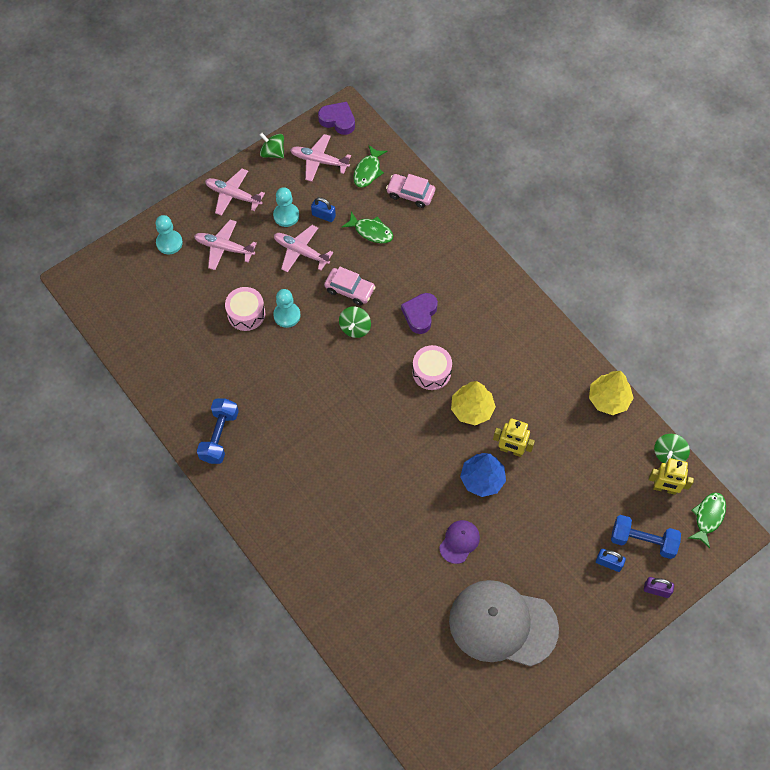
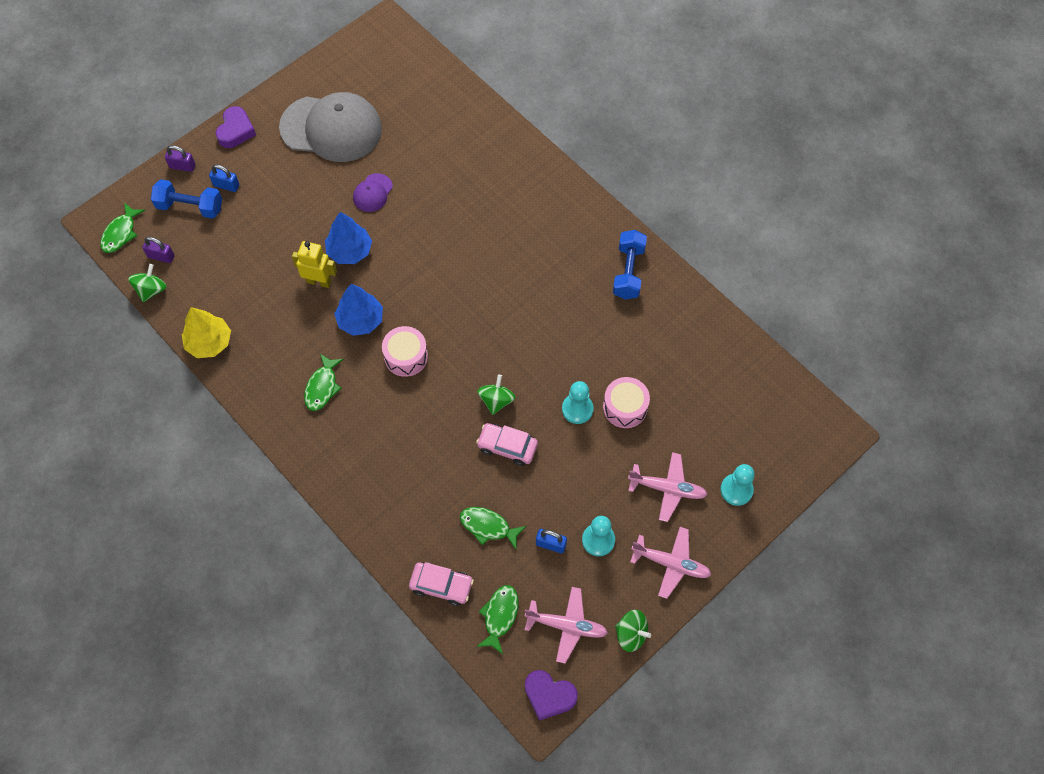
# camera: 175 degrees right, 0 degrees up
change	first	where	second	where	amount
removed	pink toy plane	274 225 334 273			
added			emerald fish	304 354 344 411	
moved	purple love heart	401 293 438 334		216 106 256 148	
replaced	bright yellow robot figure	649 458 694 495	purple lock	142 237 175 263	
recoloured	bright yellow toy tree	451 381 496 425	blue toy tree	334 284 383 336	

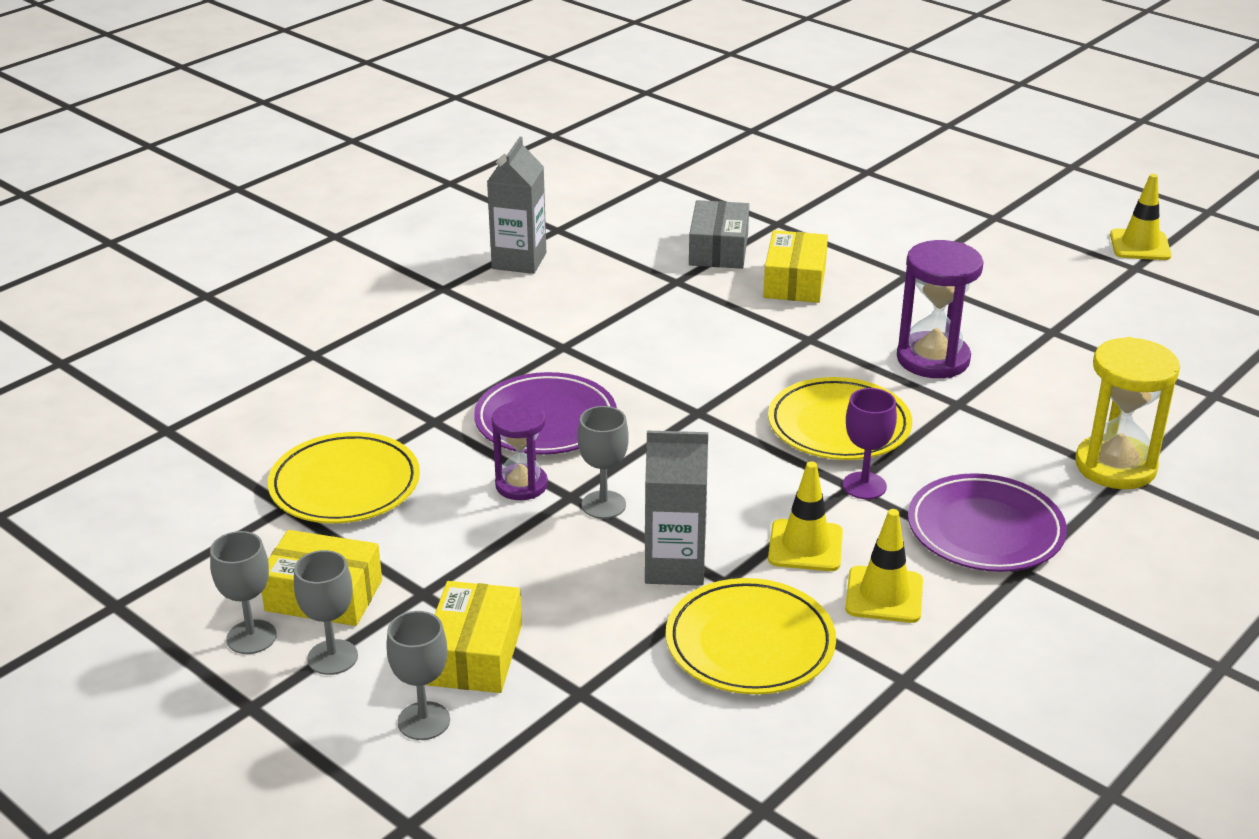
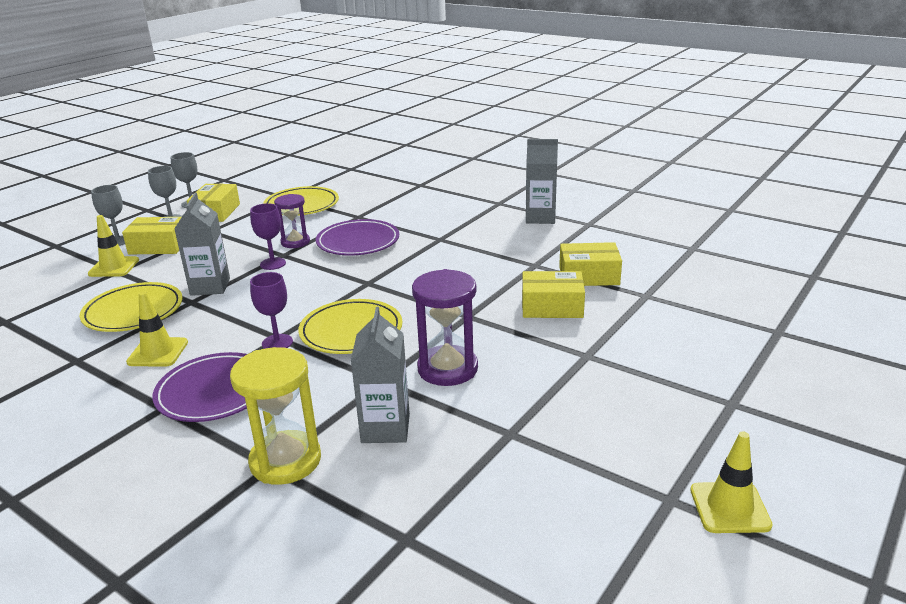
# camera: 85 degrees right, 5 degrees down
change	first	where	second	where	amount
added			grey milk carton	351 307 410 443	
moved	bright yellow traffic cone	768 461 843 571		88 215 139 277	
recoloured	grey wine glass	578 406 629 519	purple wine glass	250 203 286 270	
recoloured	grey package	689 200 749 269	bright yellow package	559 242 622 286	

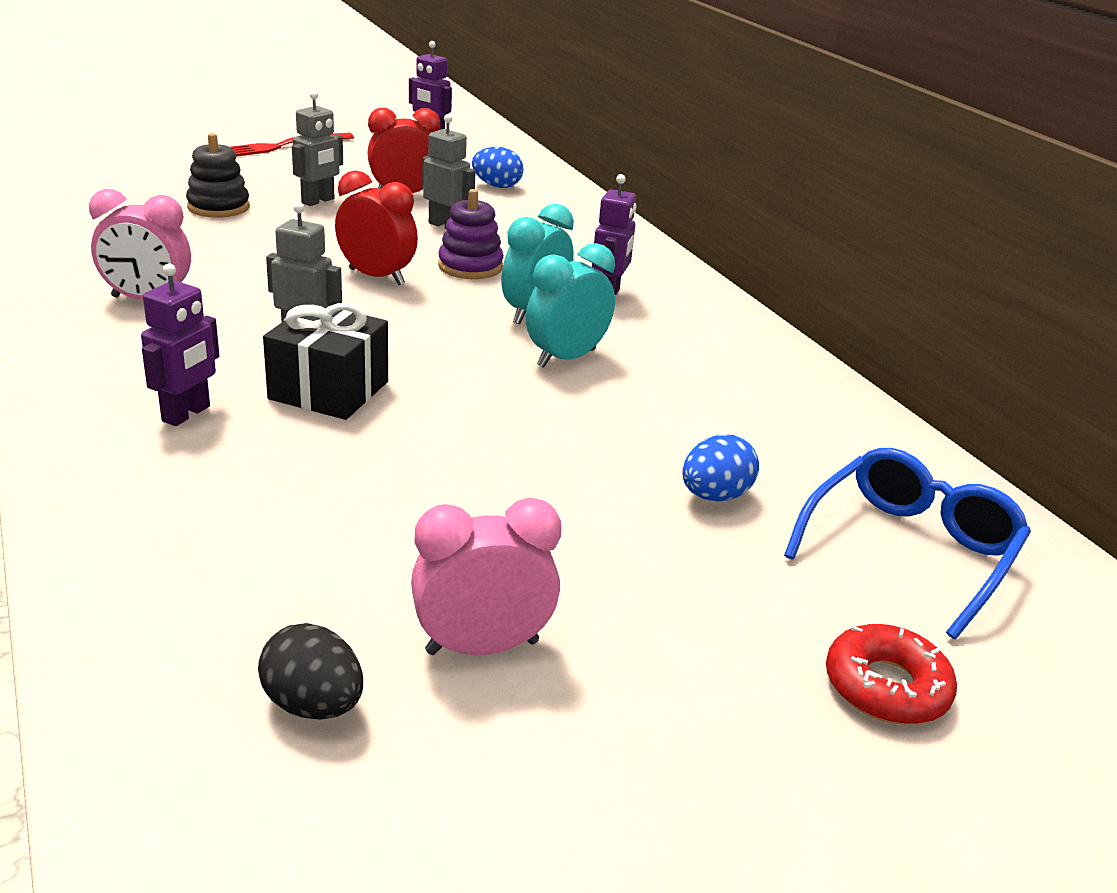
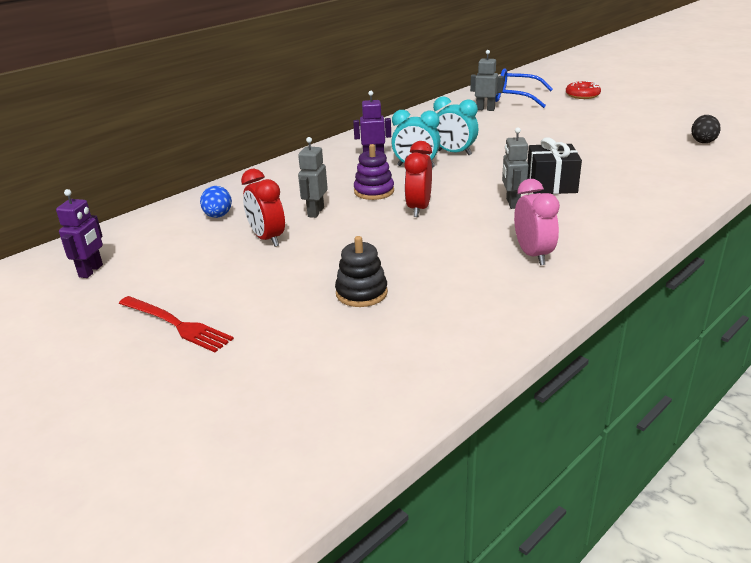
# camera: 105 degrees left, 0 degrees up
change	first	where	second	where	amount
removed	purple robot figure	141 263 219 426			
removed	pink clock	411 498 561 655			
removed	blue egg	682 434 759 501			
moved	grey robot figure	292 91 343 206		470 50 504 111	

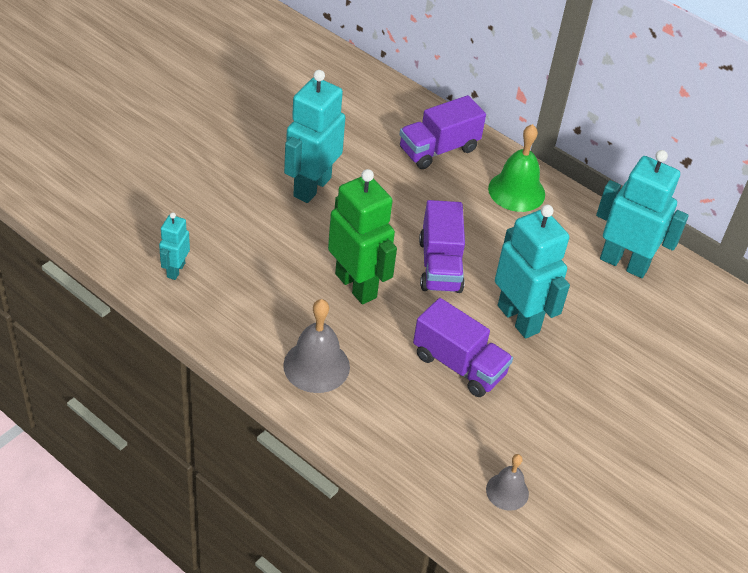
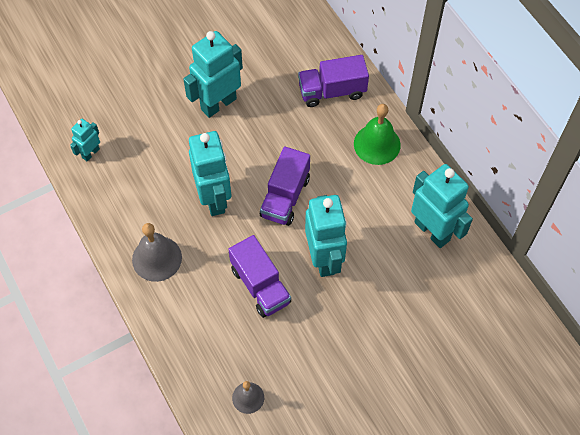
# camera: 25 degrees right, 15 degrees up
change	first	where	second	where	amount
recoloured	emerald robot figure	328 169 397 305	teal robot figure	189 131 231 216	

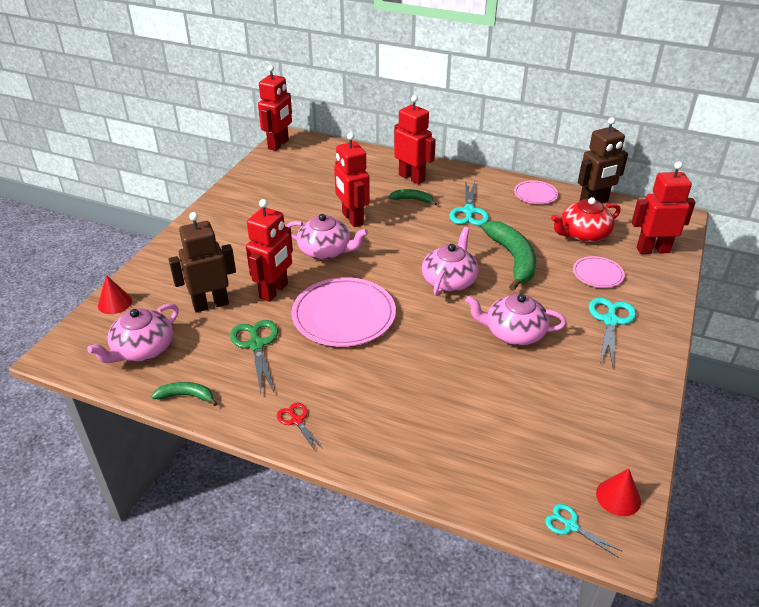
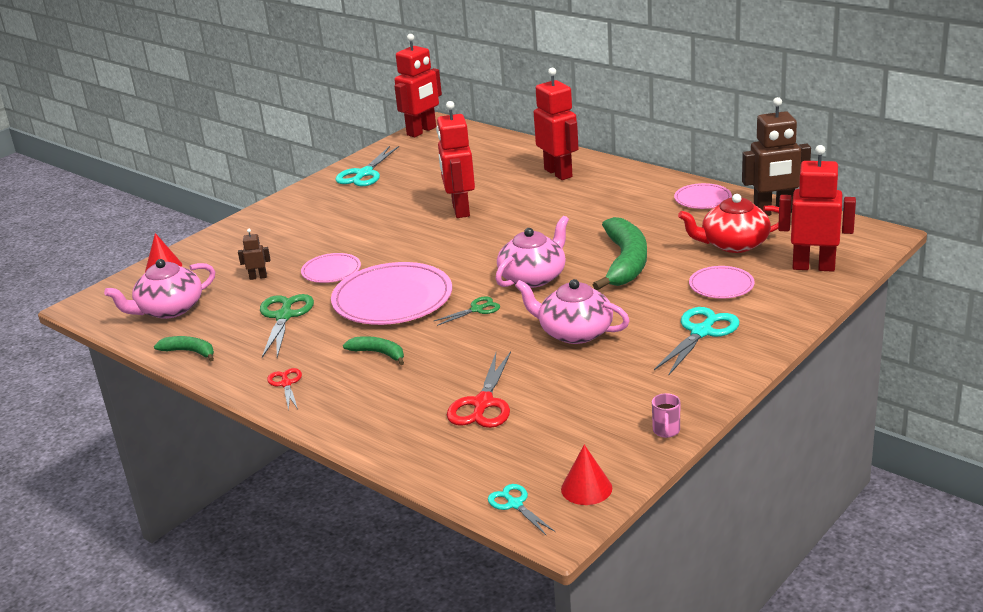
# camera: 20 degrees right, 10 degrees down
change	first	where	second	where	amount
removed	pink china teapot	286 214 368 260			
added			emerald scissors	434 296 500 326	
added			crimson scissors	447 351 511 428	
added			pink mug	652 393 680 438	
moved	emerald banana fruit	389 189 437 205		343 336 404 365	
moved	teal scissors	449 182 489 226		335 146 399 187	
replaced	crimson robot figure	246 199 293 302	pink plate	301 253 361 283	
resized	brown robot figure	169 212 236 313		238 229 271 280	x0.44

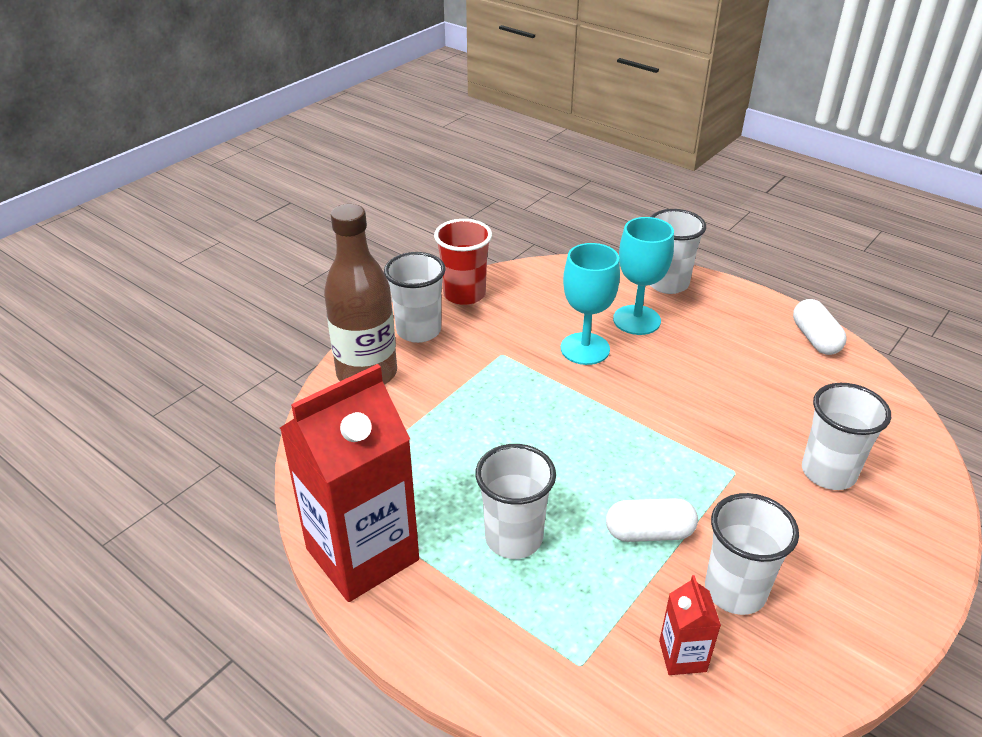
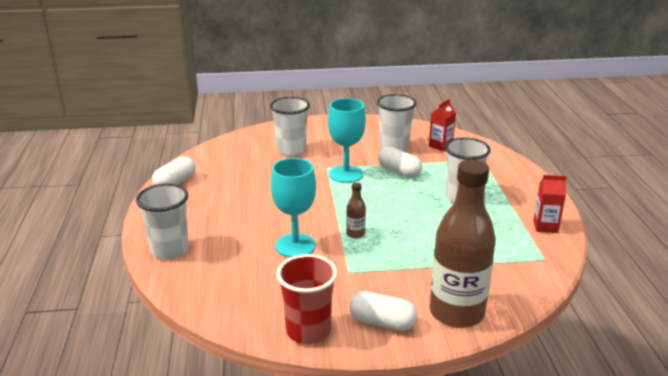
# camera: 135 degrees left, 10 degrees down
change	first	where	second	where	amount
added			brown drink bottle	346 183 366 239	
moved	teal wine glass	613 217 674 335		328 98 366 183	
replaced	snow-white tumbler	384 252 446 343	snow-white pill	349 291 418 331	
resized	crimson milk carton	280 364 419 602		534 175 567 233	x0.43

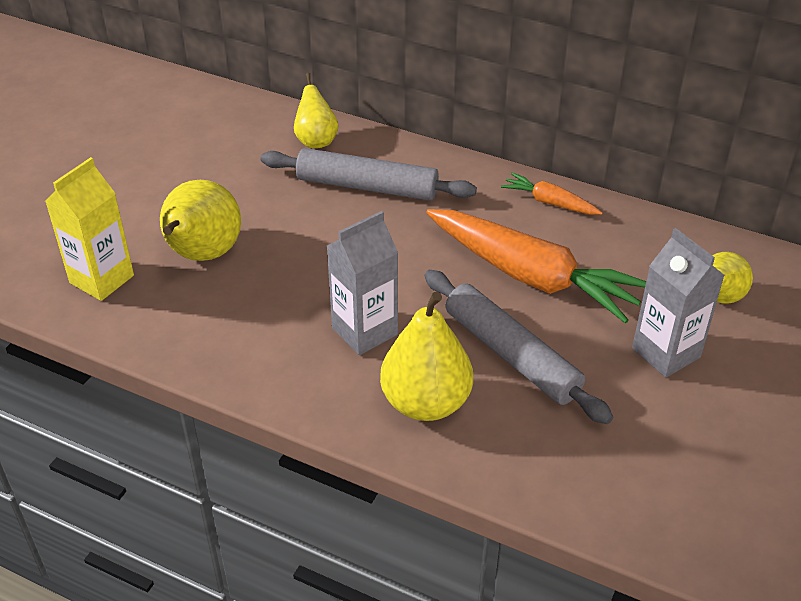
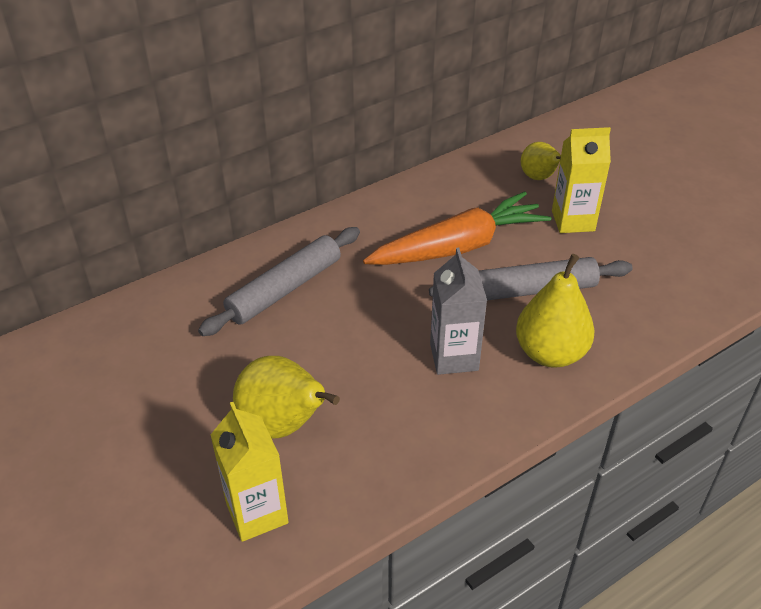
# camera: 60 degrees left, 0 degrees up
change	first	where	second	where	amount
removed	bright yellow pear	294 73 338 148			
removed	orange-coloured root vegetable	501 172 602 215			
recoloured	grey milk carton	632 228 725 377	bright yellow milk carton	552 127 611 233	

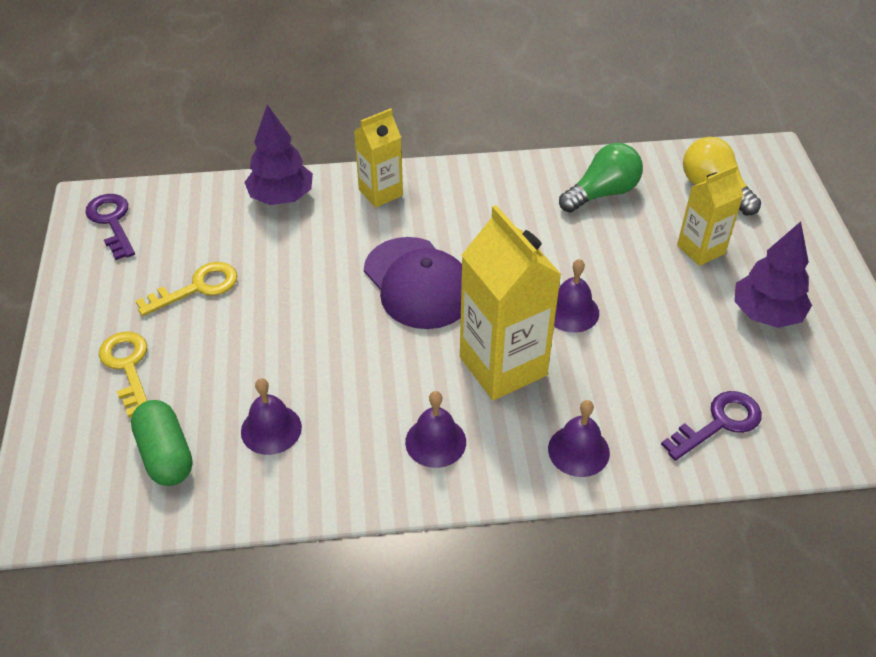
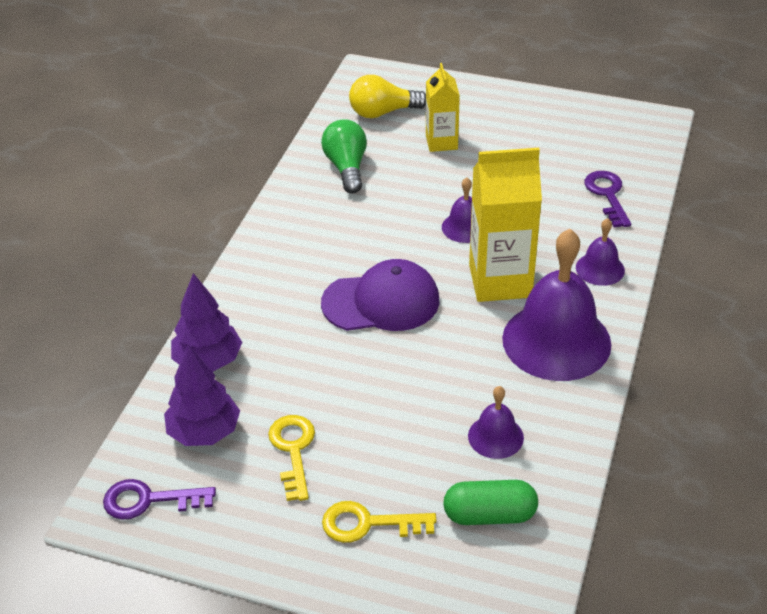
# camera: 65 degrees left, 5 degrees down
change	first	where	second	where	amount
removed	bright yellow milk carton	354 108 403 208			
moved	purple toy tree	734 222 812 328		164 344 240 446	
resized	purple hand bell	405 391 466 468		502 229 611 381	x2.10

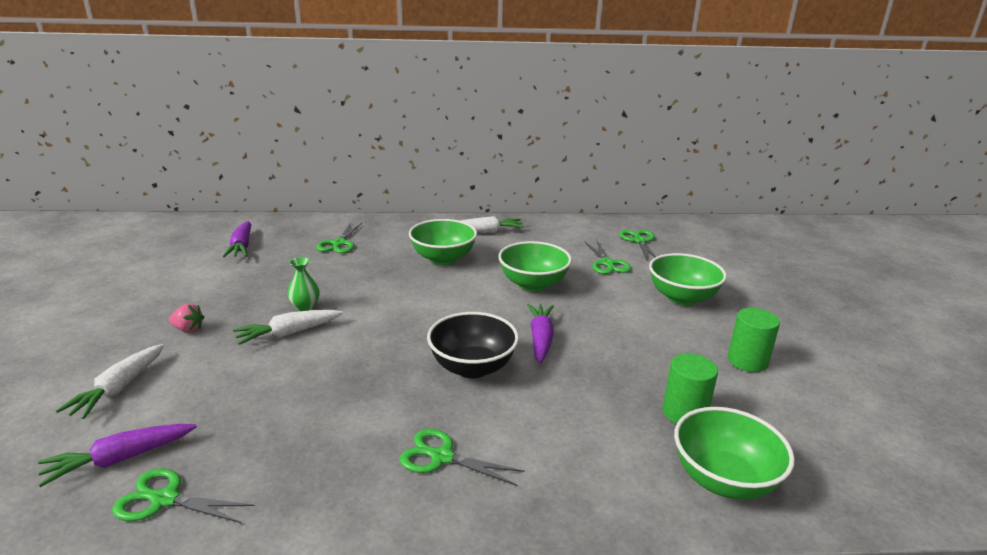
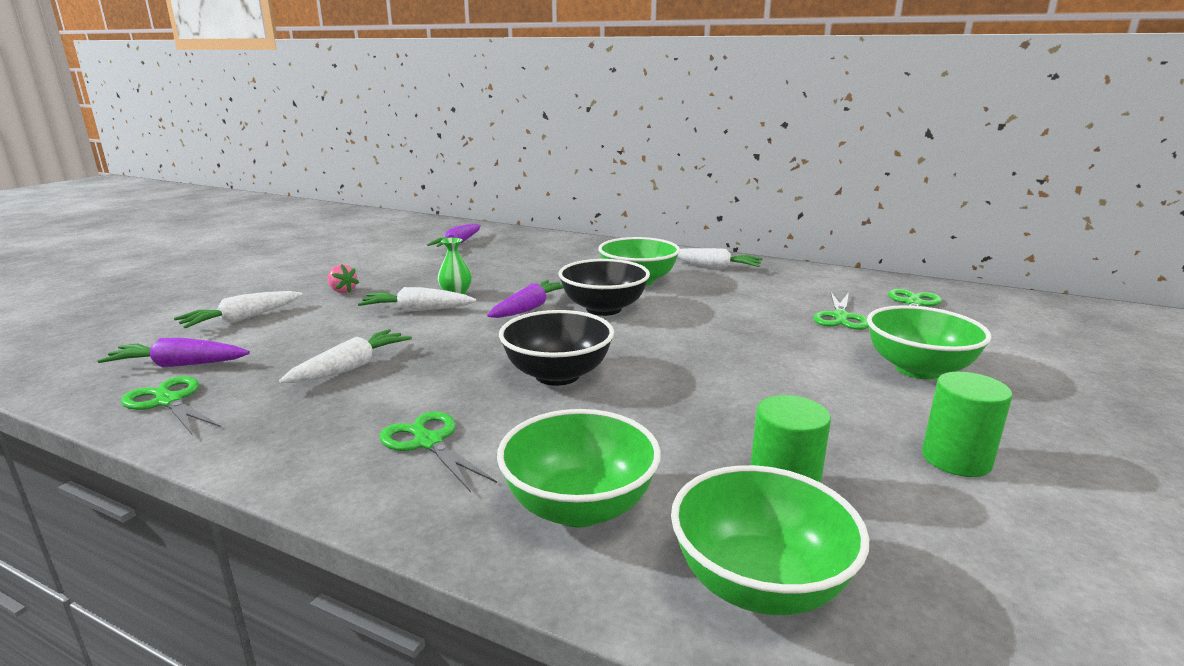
# camera: 30 degrees right, 5 degrees down
change	first	where	second	where	amount
removed	emerald scissors	316 223 362 253			
added			snow-white root vegetable	279 329 412 383	
added			jet-black deep dish	559 259 650 316	
moved	emerald deep dish	498 241 572 292		497 409 661 527	
moved	purple root vegetable	527 304 554 363		487 280 563 318	

